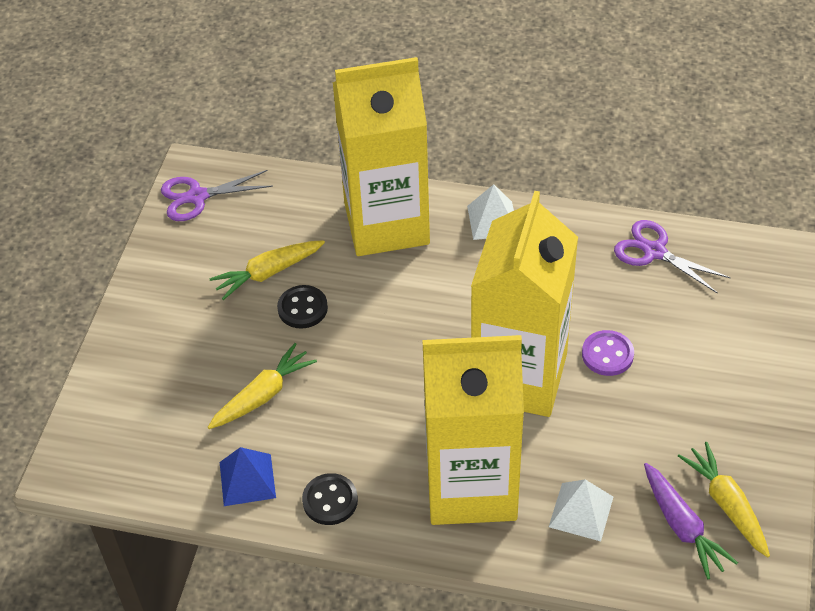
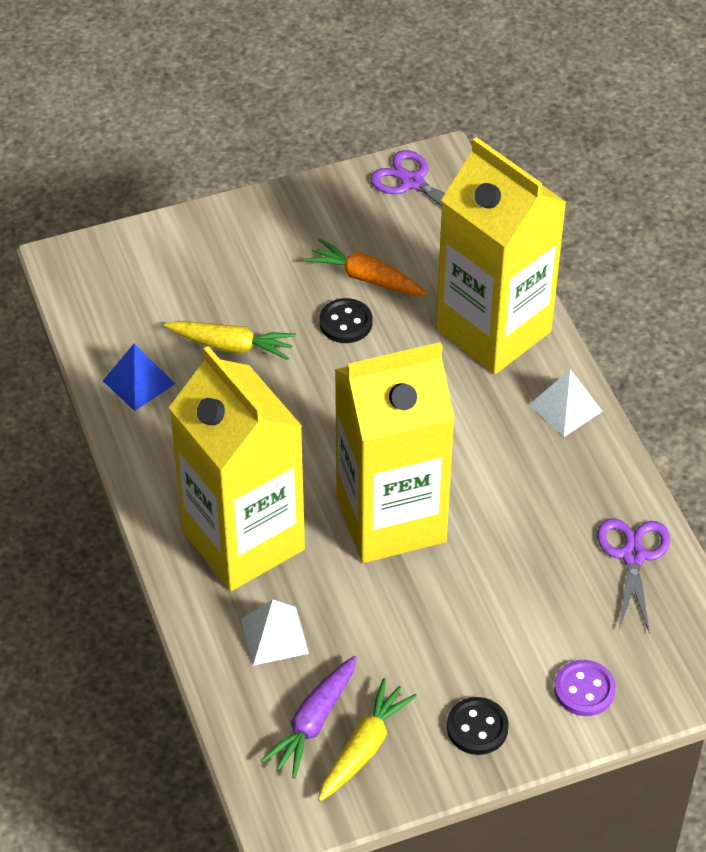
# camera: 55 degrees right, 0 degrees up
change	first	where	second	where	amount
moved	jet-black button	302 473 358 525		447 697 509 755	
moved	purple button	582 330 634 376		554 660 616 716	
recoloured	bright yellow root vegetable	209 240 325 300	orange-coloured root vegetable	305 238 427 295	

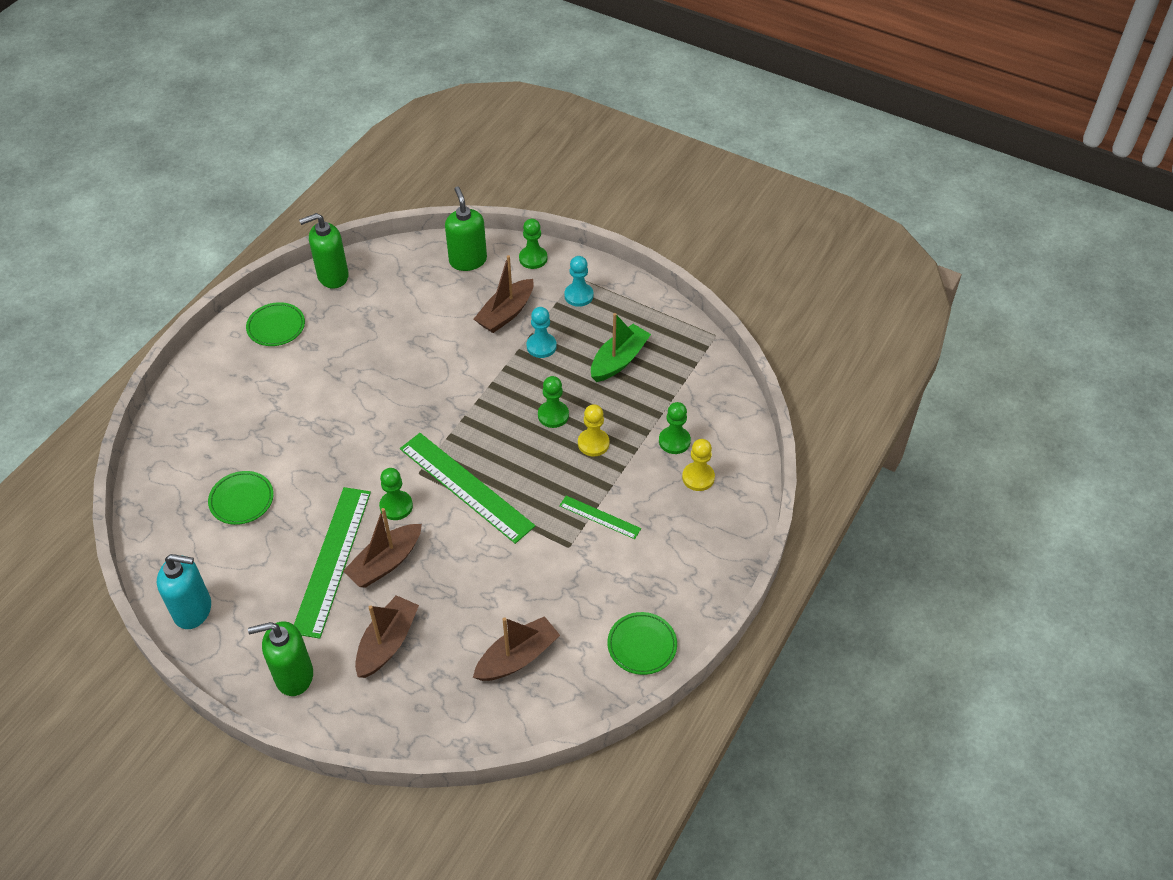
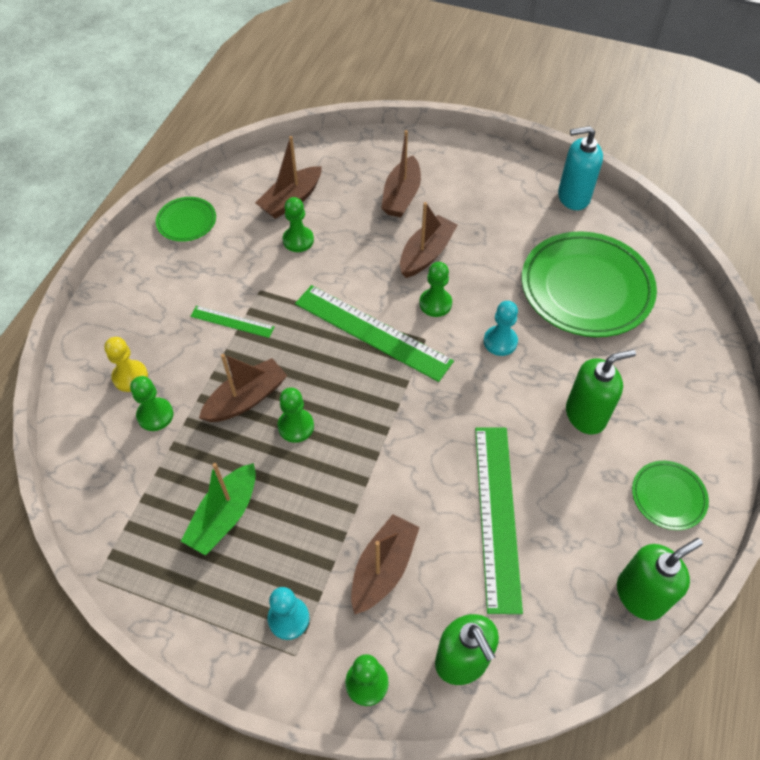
# camera: 170 degrees right, 5 degrees up
change	first	where	second	where	amount
added			emerald chess pawn	283 197 314 252	
moved	emerald soap pump	248 621 313 696		566 349 636 435	
moved	emerald straightedge	294 487 371 639		475 427 523 614	
moved	teal chess pawn	527 307 557 358		484 301 518 356	
replaced	bright yellow chess pawn	578 404 610 456	brown toy boat	199 354 287 422	
resized	emerald plate	208 471 274 525		522 231 657 337	x2.09

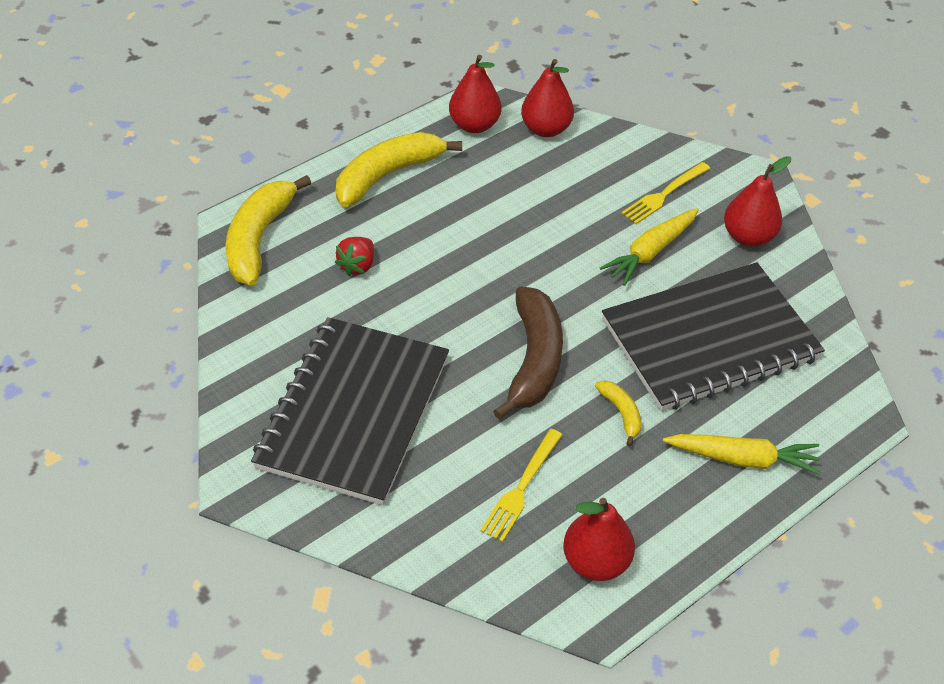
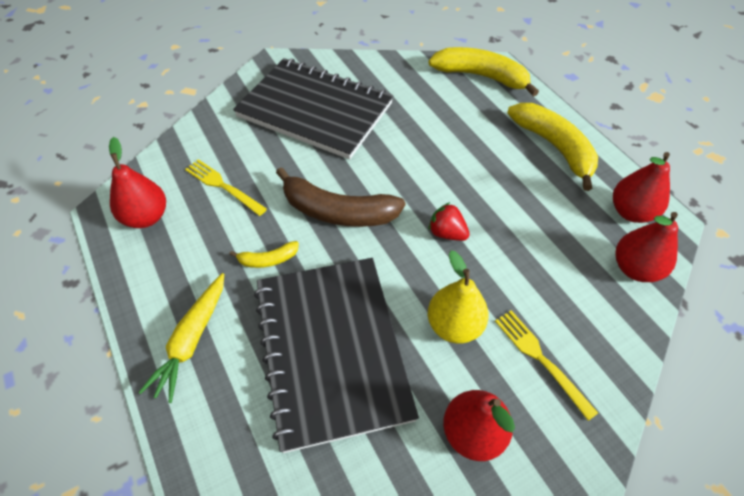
# camera: 100 degrees right, 5 degrees up
change	first	where	second	where	amount
moved	crimson berry	335 237 374 276		428 202 470 241	
replaced	bright yellow root vegetable	600 208 699 286	bright yellow pear	428 250 489 344	

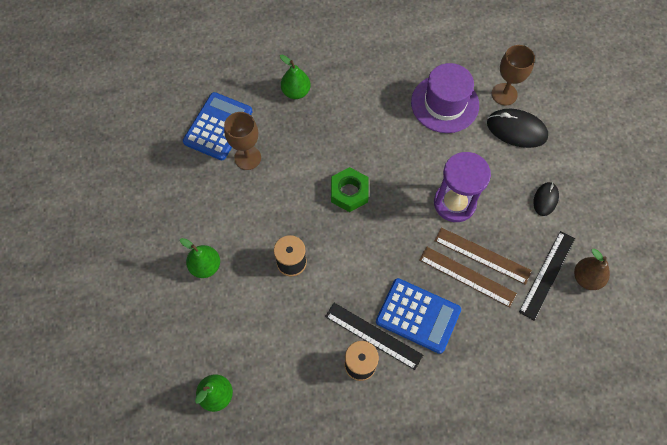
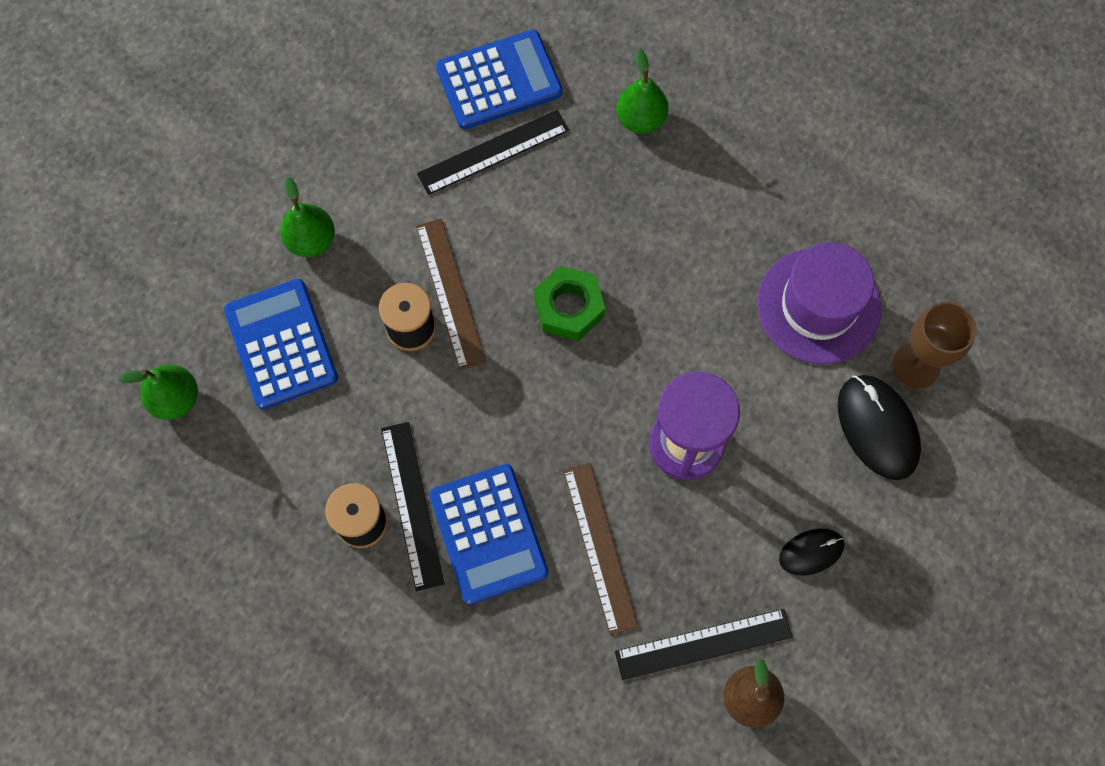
# camera: 45 degrees right, 5 degrees up
change	first	where	second	where	amount
added			blue calculator	224 279 338 409	
moved	brown straightedge	434 228 532 285		416 218 486 371	
replaced	brown wine glass	224 112 261 170	jet-black straightedge	417 110 569 195	

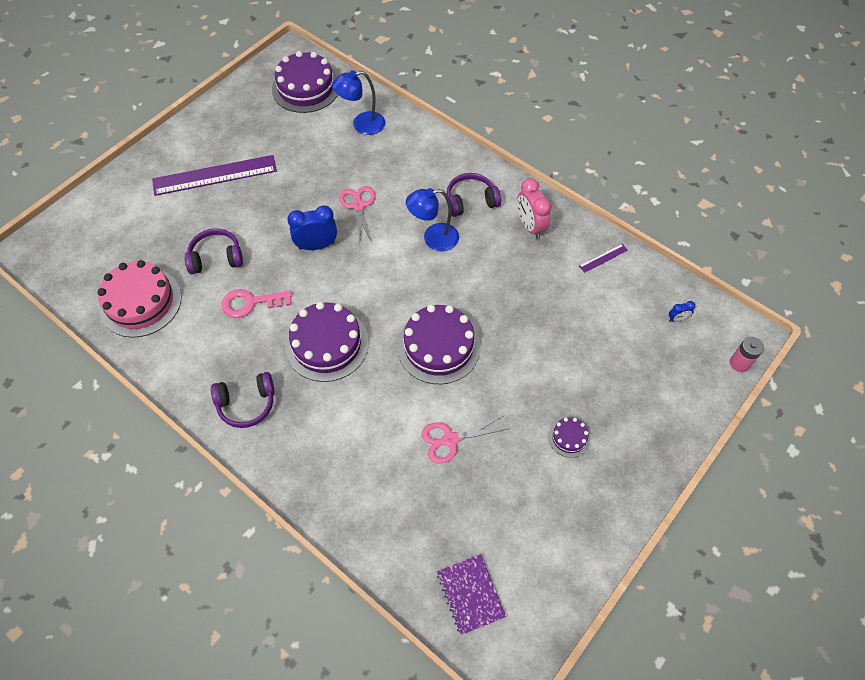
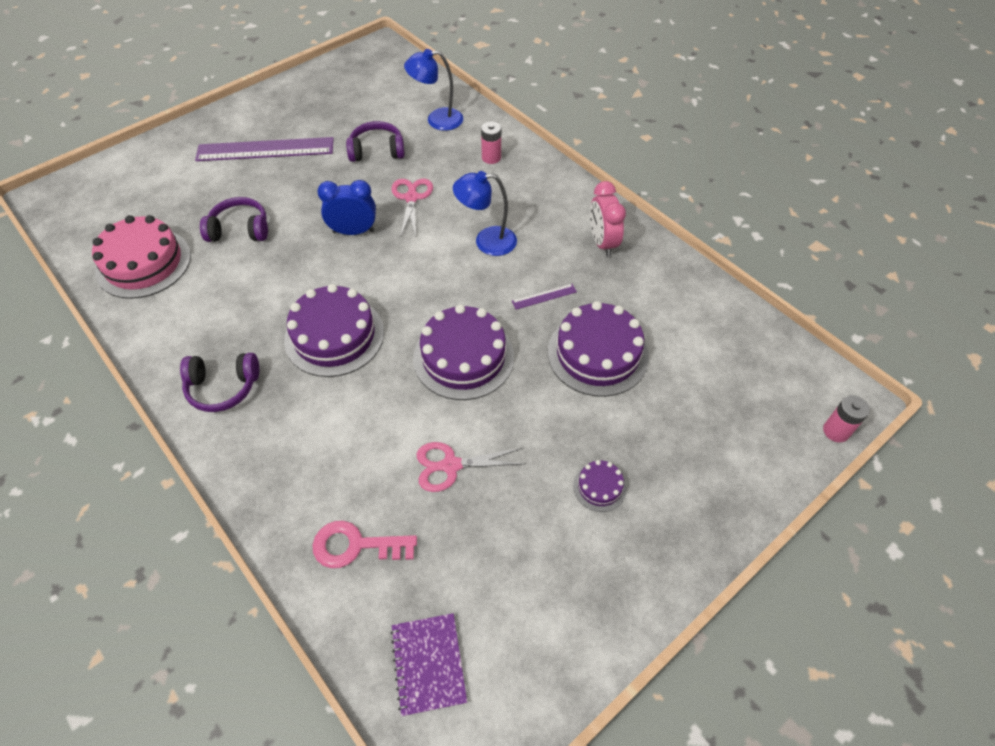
# camera: 10 degrees right, 5 degrees down
change	first	where	second	where	amount
removed	blue clock	669 301 695 322			
added			pink battery	481 121 501 164	
moved	pink key	221 289 292 318		312 521 417 568	
moved	purple cake	272 51 338 113		548 301 649 397	
moved	purple headset	447 173 501 217		346 121 405 162	
moved	purple straightedge	579 244 628 273		512 284 577 310	

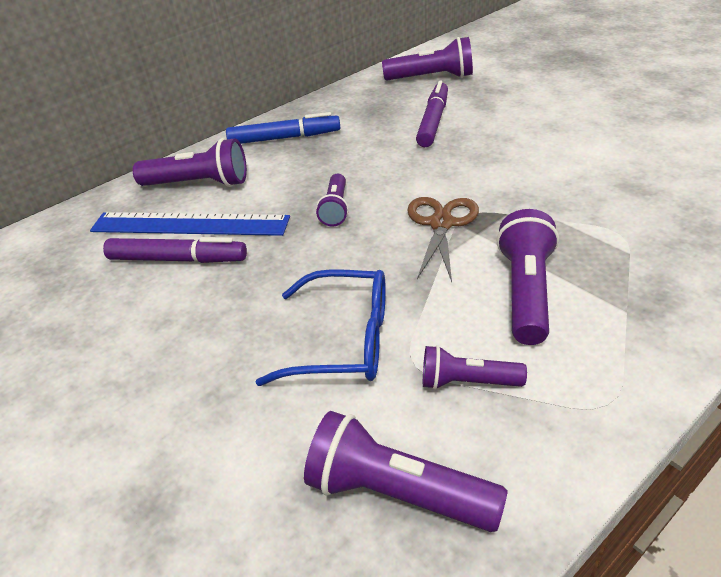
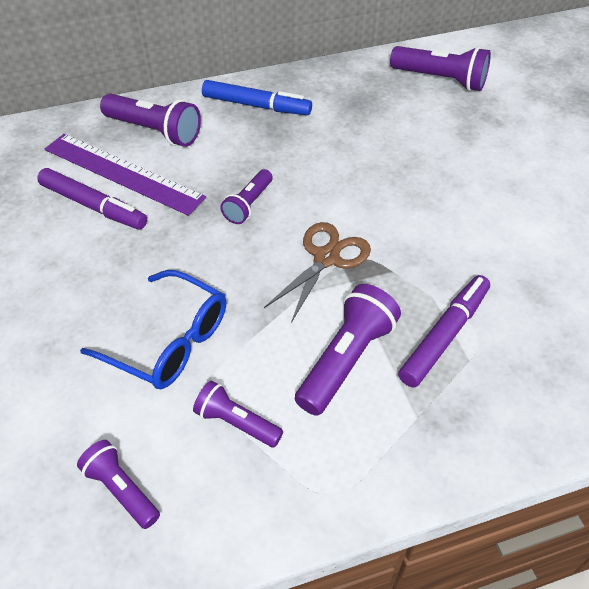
# camera: 20 degrees right, 10 degrees up
change	first	where	second	where	amount
moved	purple felt pen	416 81 448 147		398 275 490 388	
recoloured	blue straightedge	90 212 290 236	purple straightedge	45 134 206 216	
resized	purple flashlight	304 411 508 532		77 440 160 529	x0.62

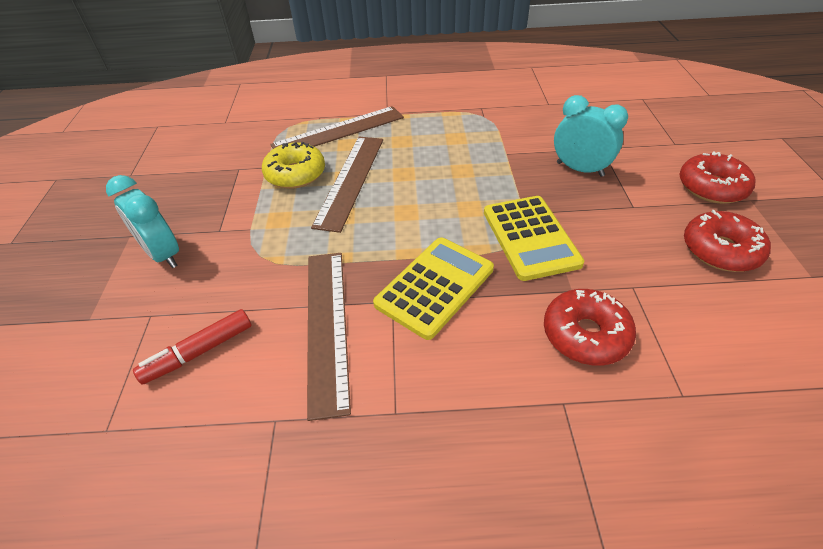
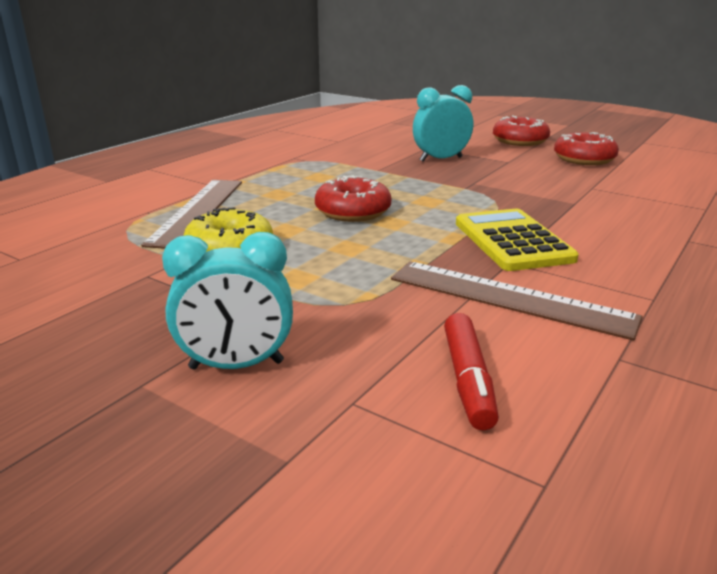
# camera: 55 degrees left, 20 degrees down
change	first	where	second	where	amount
removed	brown straightedge	311 137 383 233			
removed	bright yellow calculator	484 196 584 281			
moved	crimson donut	544 289 636 366		315 175 391 222	

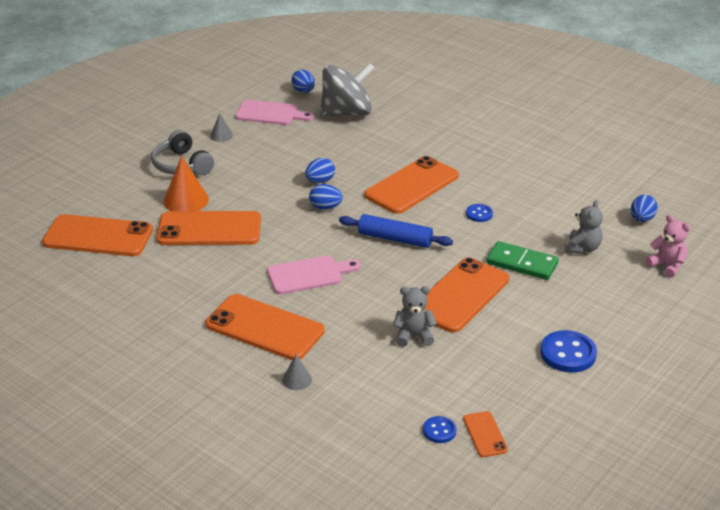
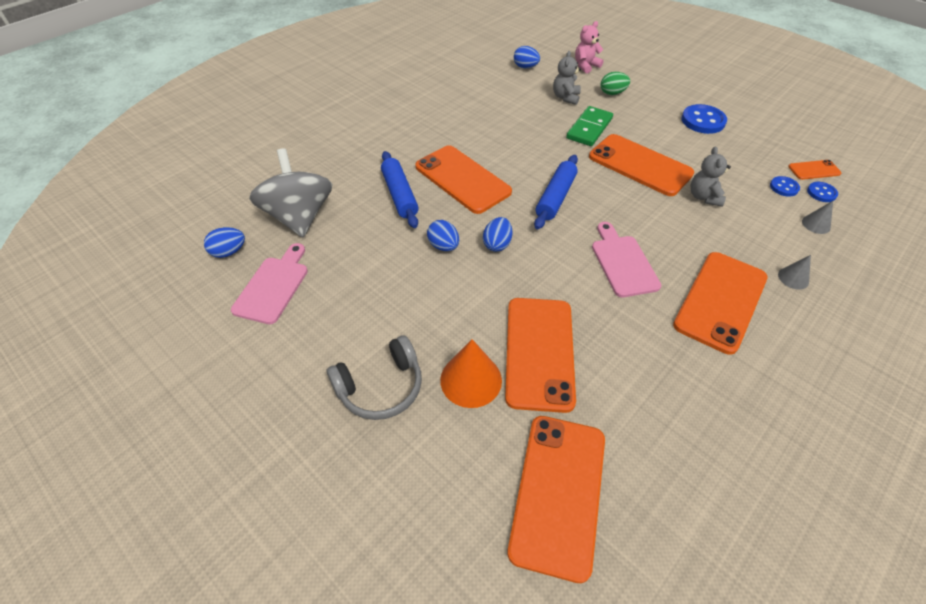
# camera: 85 degrees left, 15 degrees up
change	first	where	second	where	amount
added			blue rolling pin	381 151 419 228	
added			emerald egg	600 72 630 95	
moved	grey solid cone	210 113 233 142		802 201 833 234	
moved	blue button	466 204 493 222		770 176 800 197	
turned	grey teddy bear	565 200 603 254		553 51 581 105	105 degrees counterclockwise

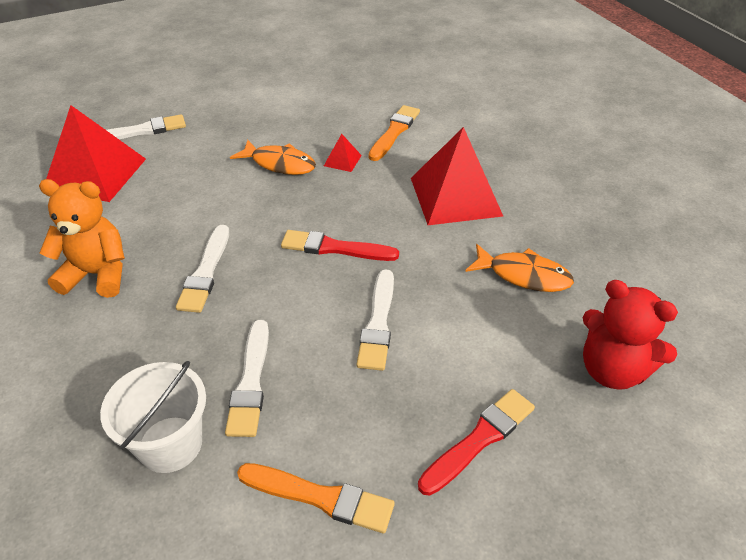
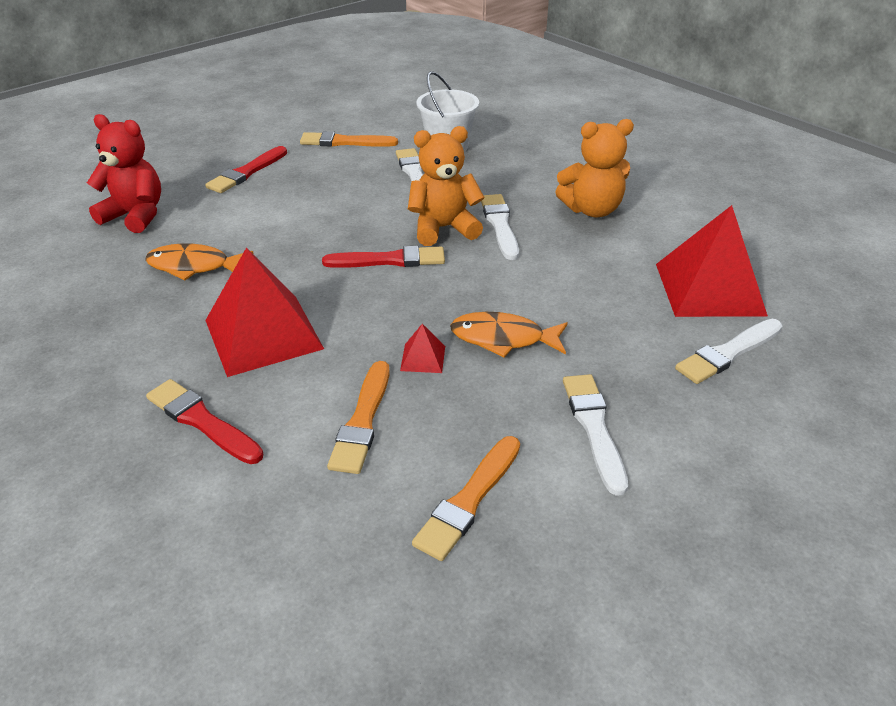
# camera: 165 degrees right, 5 degrees down
change	first	where	second	where	amount
added			crimson paint brush	146 379 264 464	
added			orange-coloured teddy bear	408 126 485 246	
added			orange-coloured paint brush	412 436 520 561	
moved	snow-white paint brush	356 269 394 371		563 374 628 496	

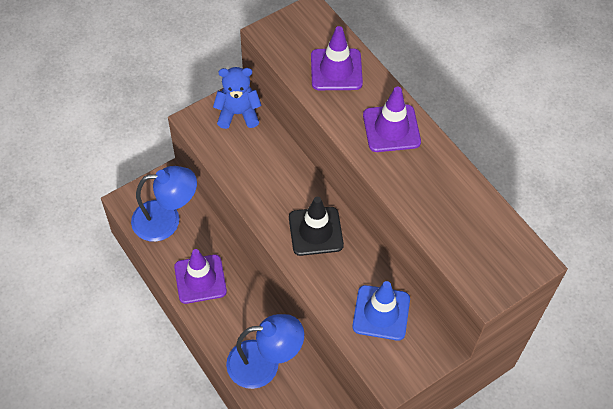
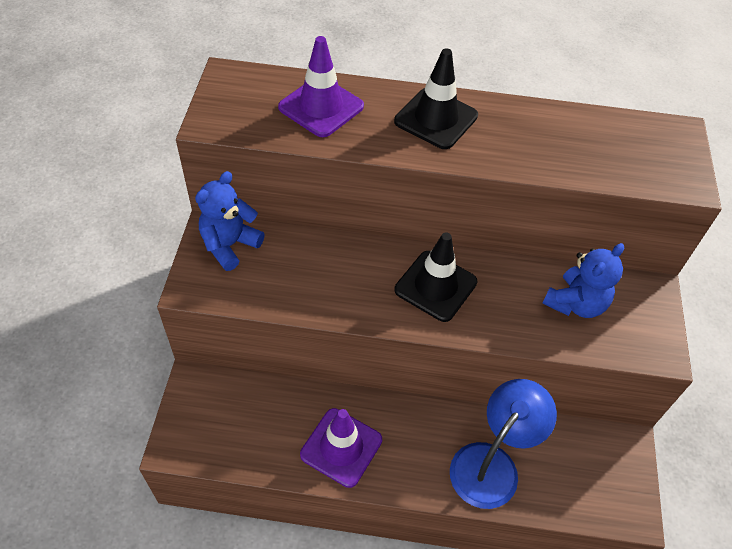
# camera: 50 degrees left, 5 degrees down
change	first	where	second	where	amount
removed	blue reading lamp	131 166 197 242			
replaced	blue traffic cone	352 281 410 341	blue teddy bear	542 243 624 318	
recoloured	purple traffic cone	363 87 421 152	jet-black traffic cone	394 49 478 149	

